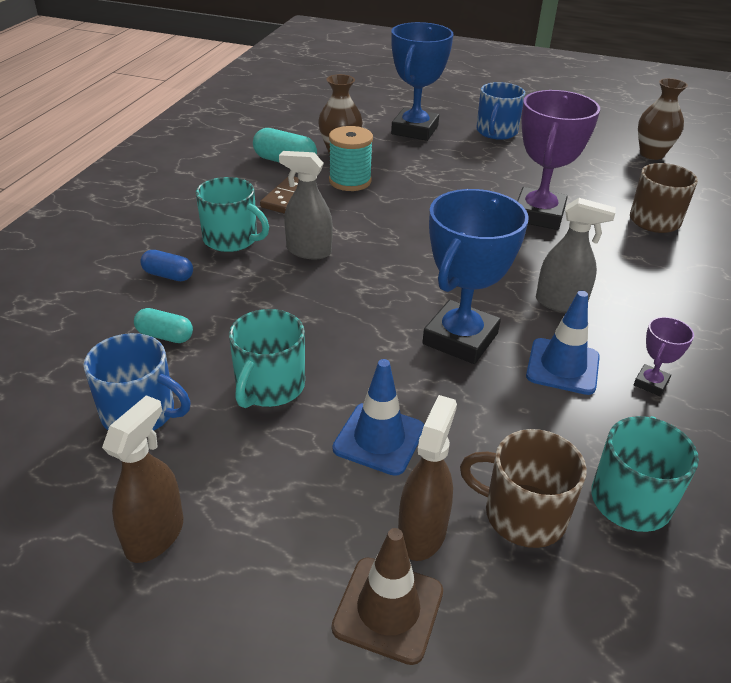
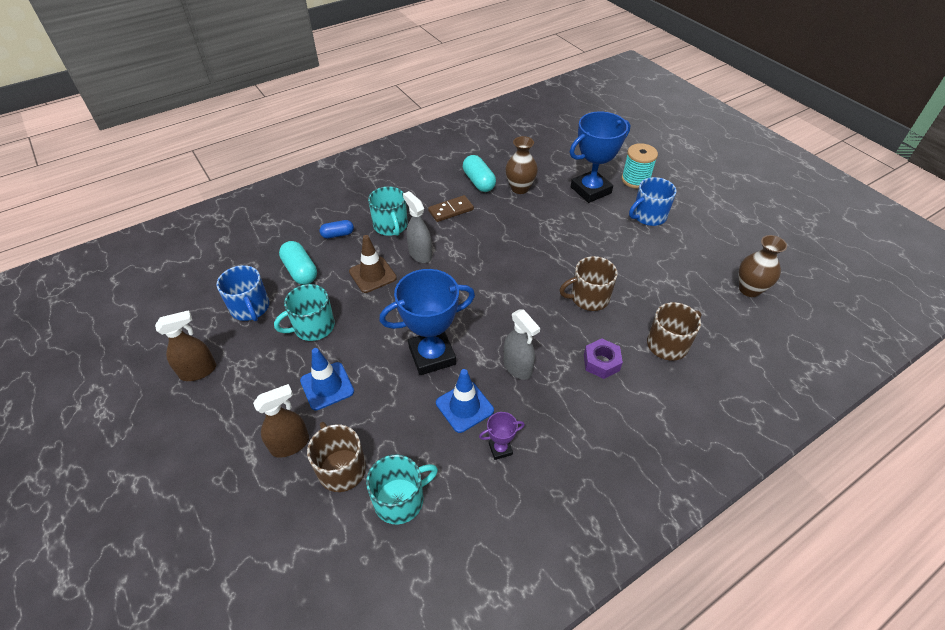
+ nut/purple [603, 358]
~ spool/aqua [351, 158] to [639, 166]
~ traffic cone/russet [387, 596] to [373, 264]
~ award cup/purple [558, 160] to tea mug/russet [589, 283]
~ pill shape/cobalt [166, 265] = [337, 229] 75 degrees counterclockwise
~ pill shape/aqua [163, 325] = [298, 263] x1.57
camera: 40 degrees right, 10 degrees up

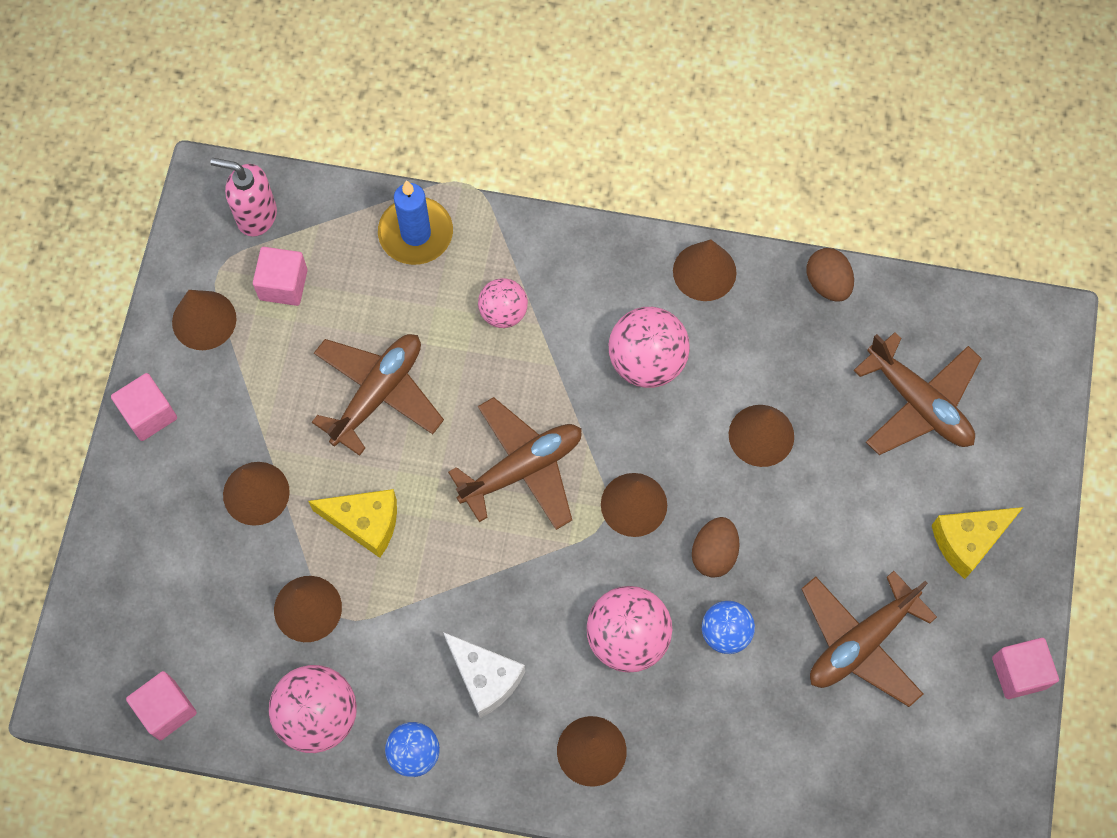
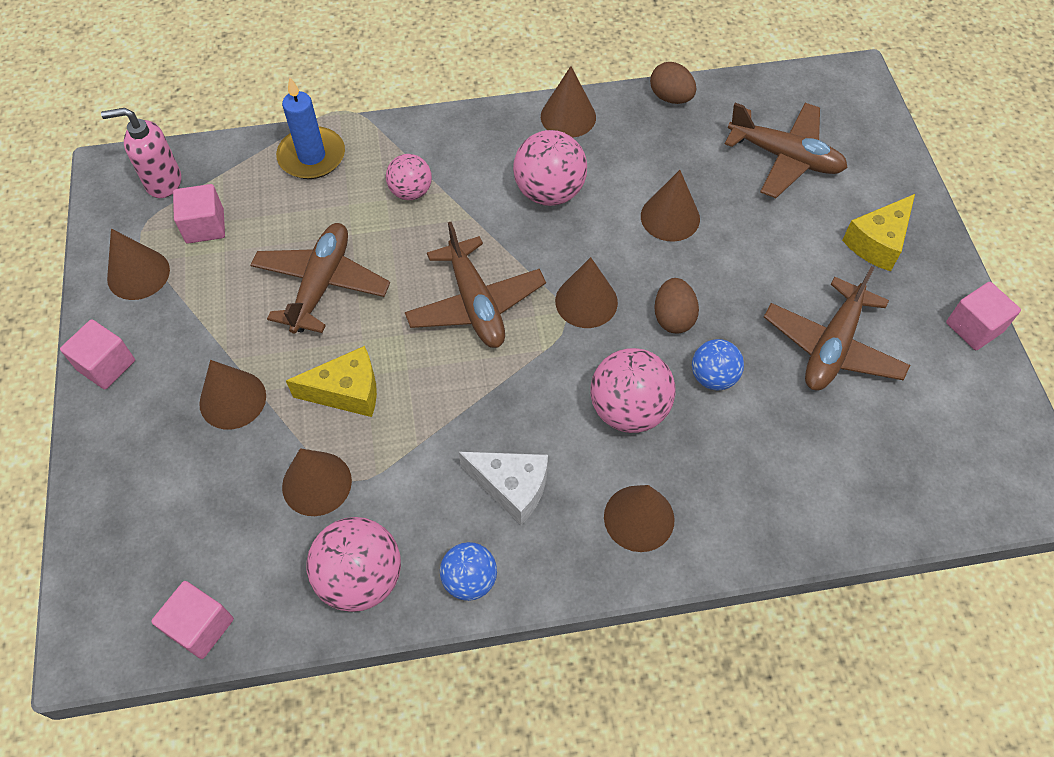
~ plane/russet [515, 463] = [475, 285] 120 degrees clockwise
camera: 20 degrees left, 10 degrees down

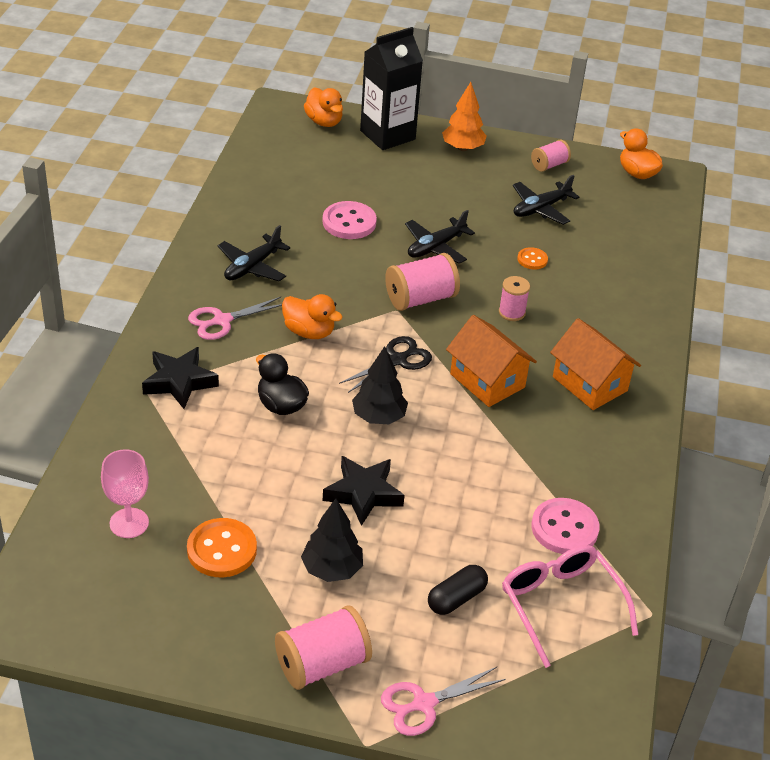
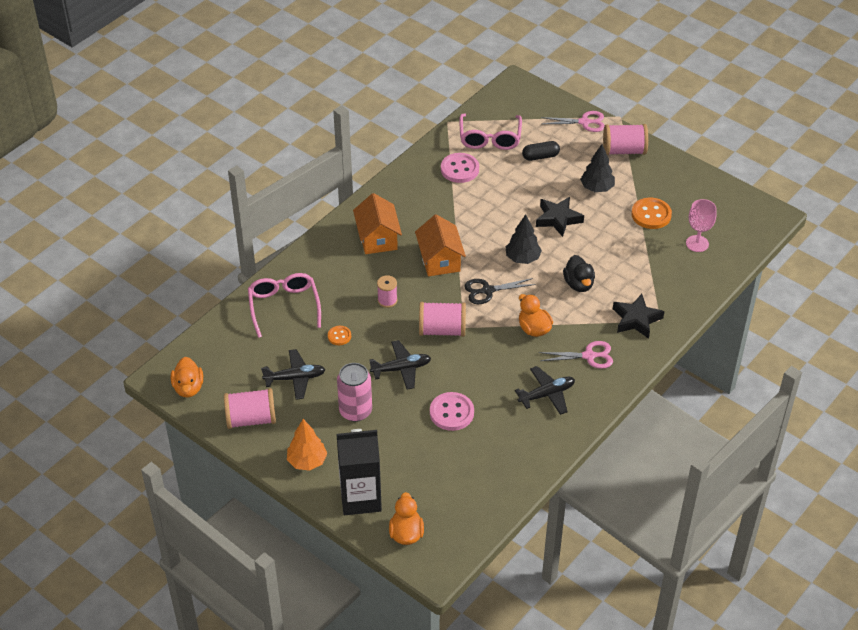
+ spectacles/rose-pink [284, 305]
+ can/rose-pink [354, 392]
~ spool/rose-pink [551, 156] = [250, 408] x1.68
camera: 150 degrees left, 5 degrees up

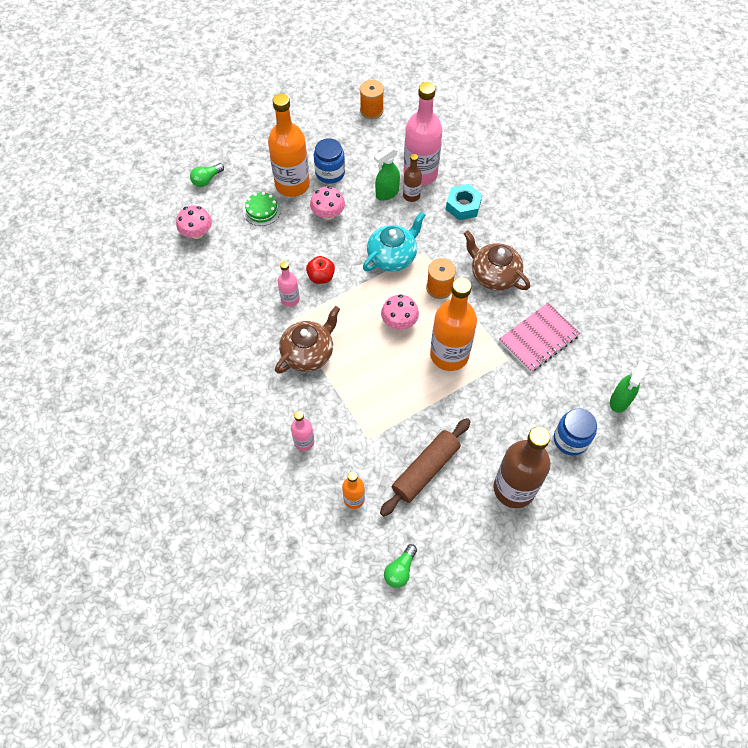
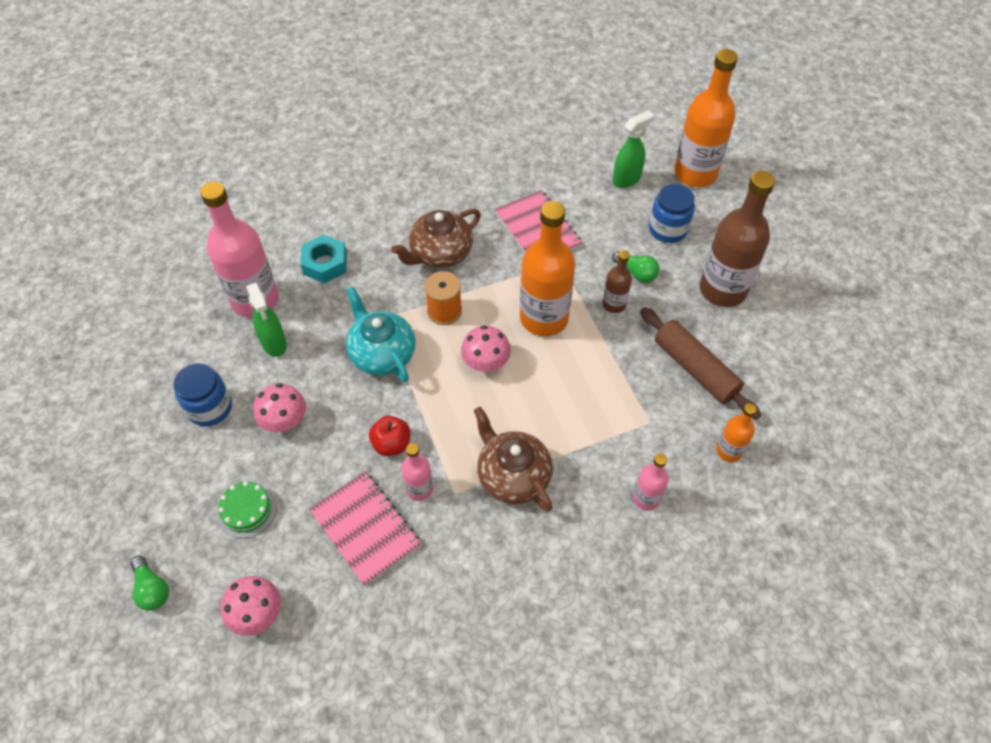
- spool/bright orange [372, 99]
+ exercise book/rose-pink [365, 529]
~ flask/bright orange [289, 145] to [706, 118]
~ light bulb/green [400, 566] to [636, 267]
~ flask/russet [412, 178] to [617, 281]
~ spray cleaner/green [629, 387] = [633, 149] 75 degrees counterclockwise
camera: 80 degrees left, 5 degrees down

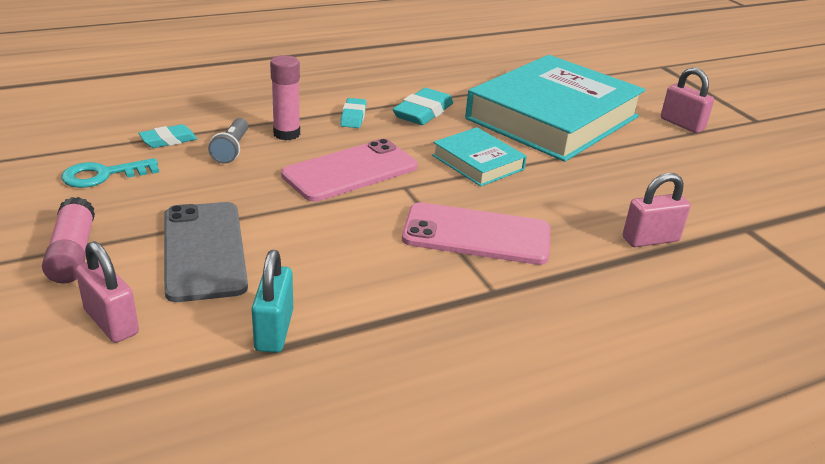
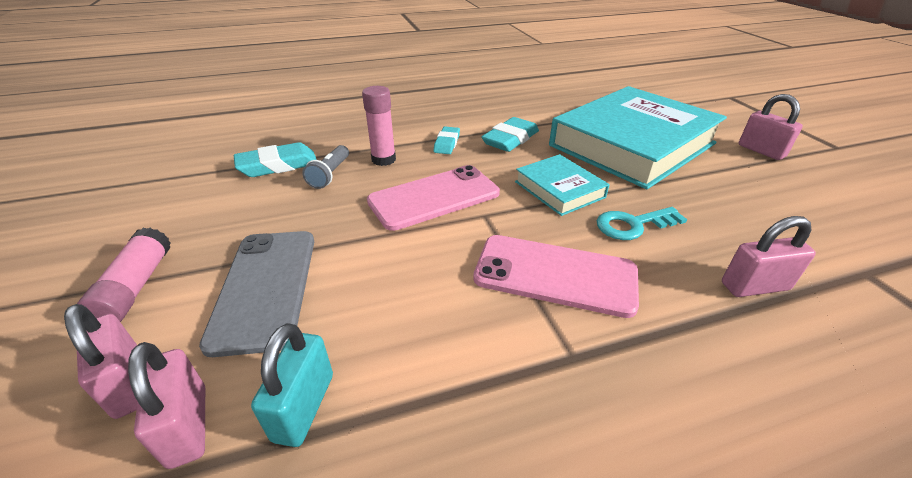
+ lock/rose-pink [166, 405]
~ door key/aqua [110, 173] to [642, 223]
~ eraser/aqua [167, 136] = [275, 159] x1.59
camera: 10 degrees right, 5 degrees up

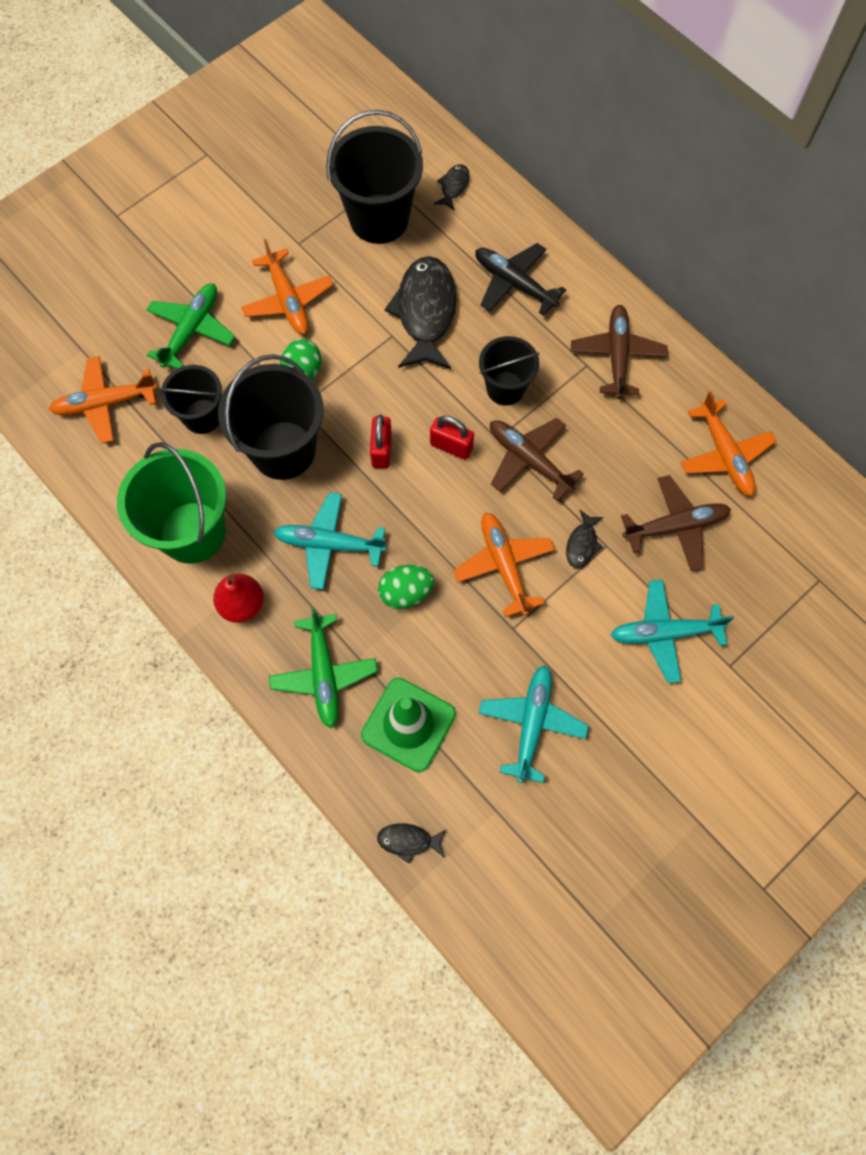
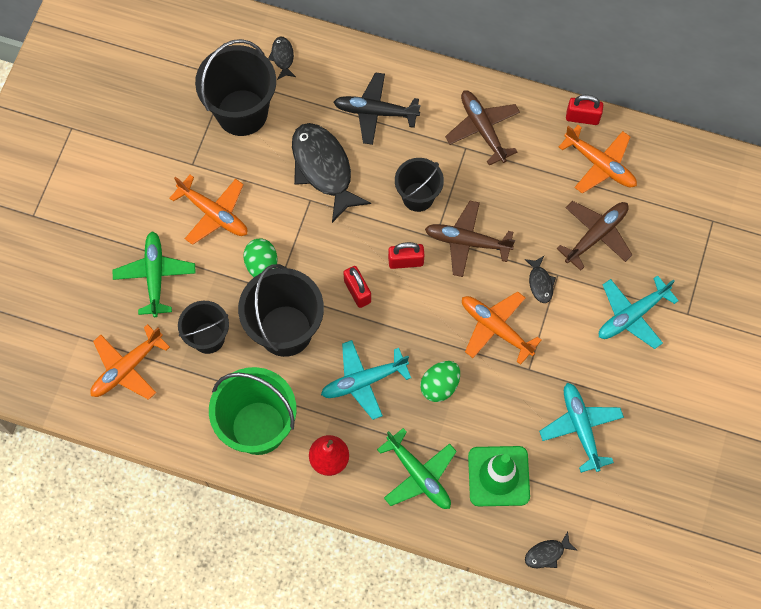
+ lock/crimson [584, 110]
camera: 30 degrees left, 0 degrees up

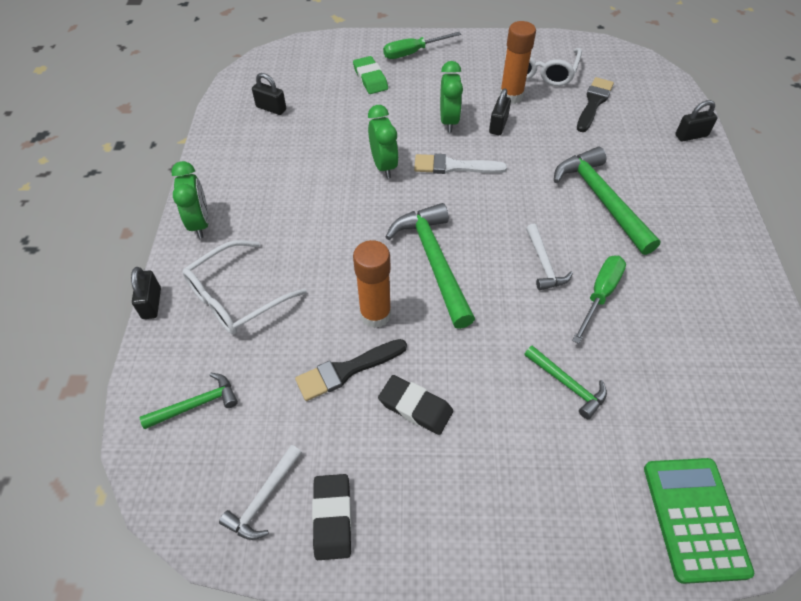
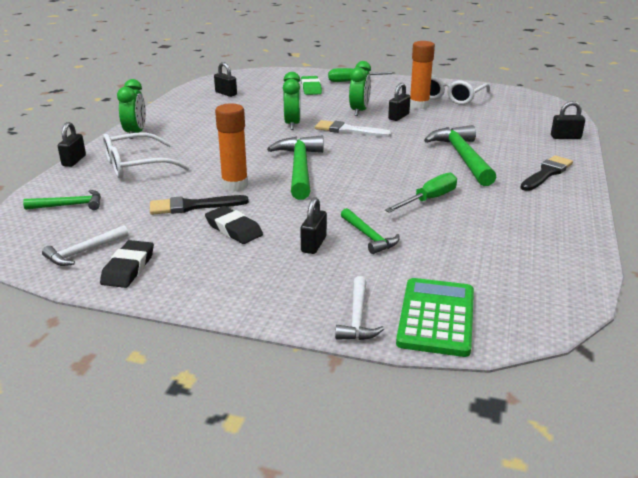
+ lock/ebony [313, 225]
~ carpenter's hammer/pure white [549, 257] to [359, 308]
~ paintbrush/ebony [595, 104] to [546, 173]
camera: 15 degrees right, 25 degrees down

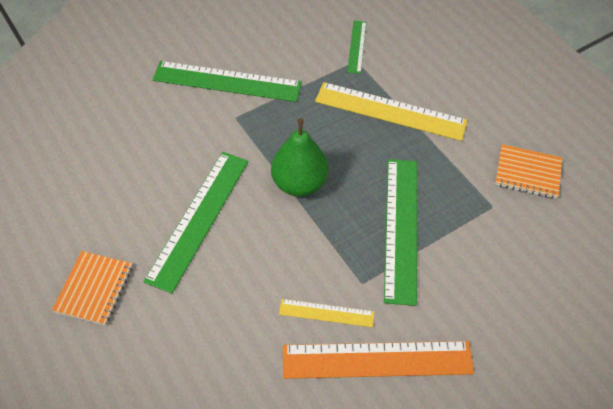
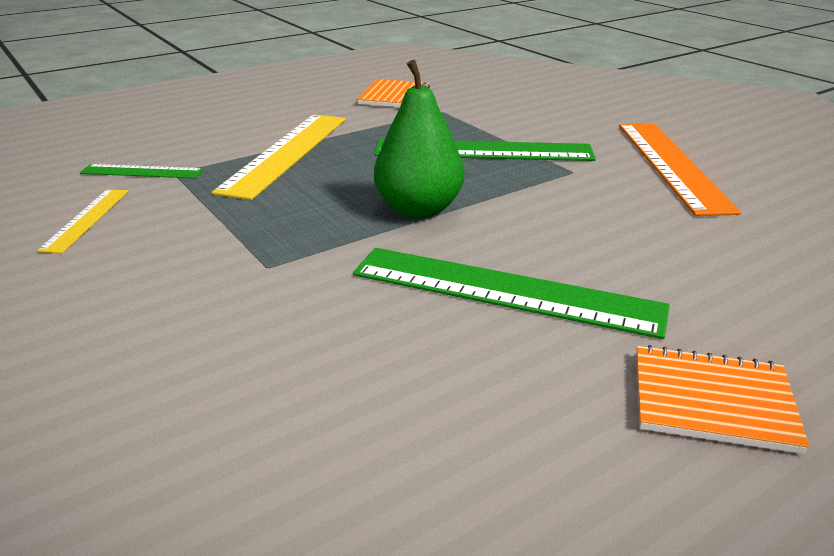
- measuring stick/green [227, 81]
~ measuring stick/yellow [327, 313] to [83, 221]
camera: 90 degrees left, 25 degrees down

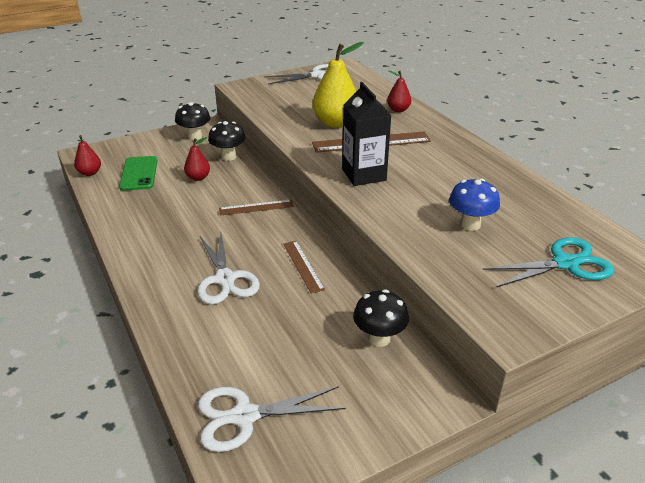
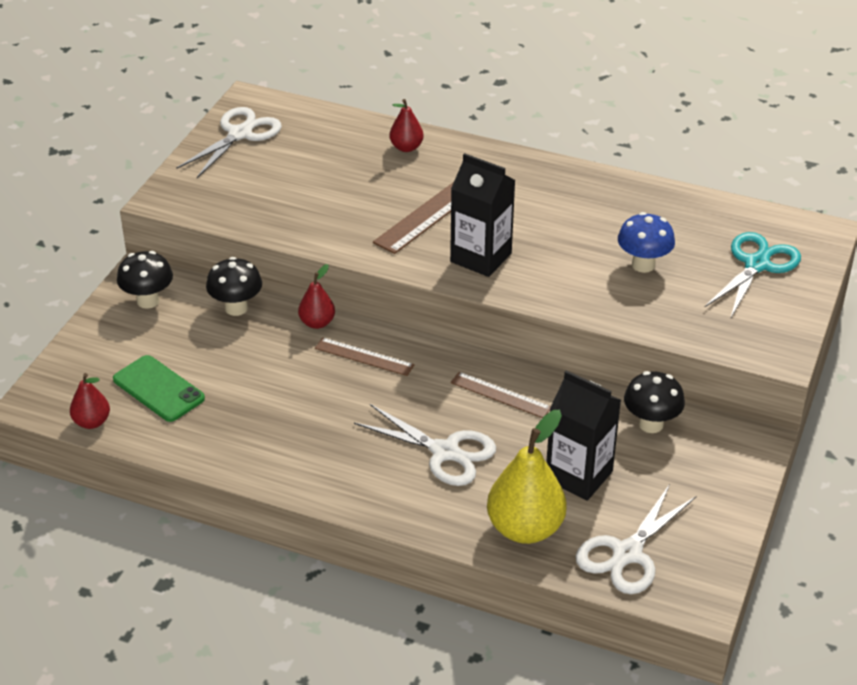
+ carton/ebony [583, 435]
~ pear/crimson [197, 159] to [316, 296]
~ pear/yellow [338, 85] to [527, 477]
~ measuring stick/russet [256, 207] = [364, 356] 75 degrees clockwise
camera: 40 degrees left, 5 degrees up

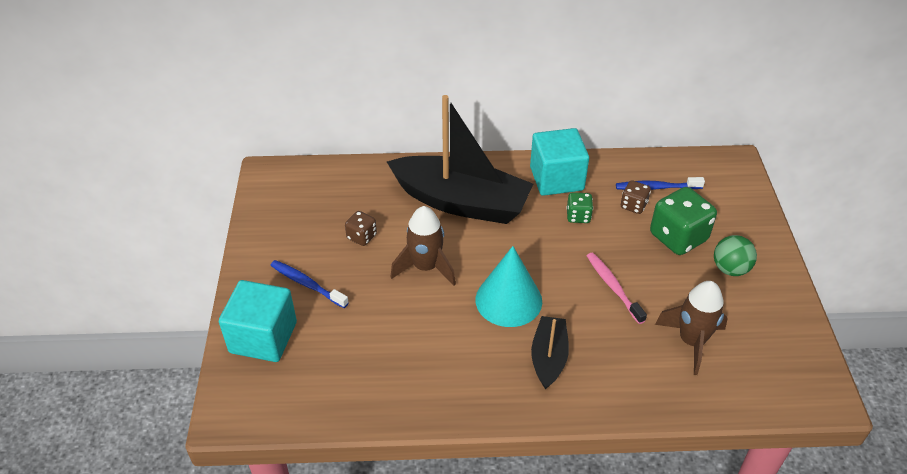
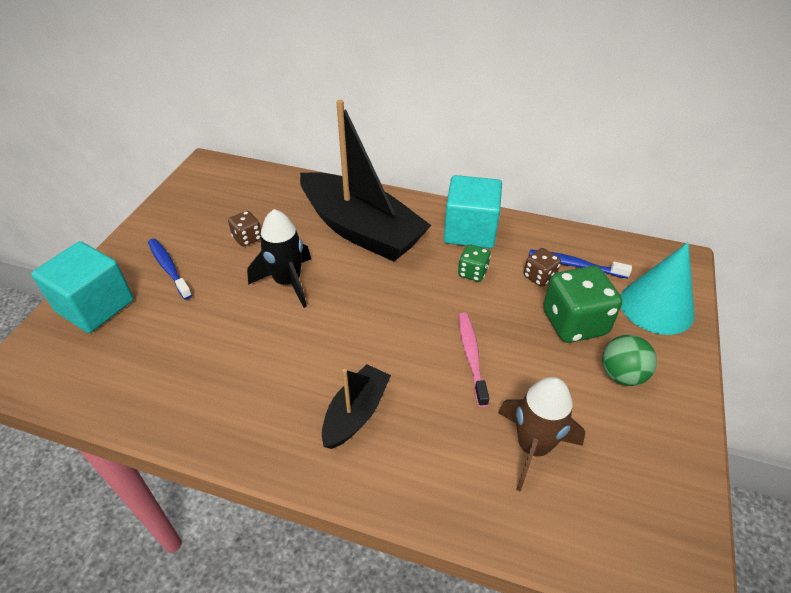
~ cone shape/aqua [508, 286] to [658, 288]
~ spaceship/russet [423, 246] to spaceship/ebony [279, 258]
camera: 20 degrees right, 0 degrees up

